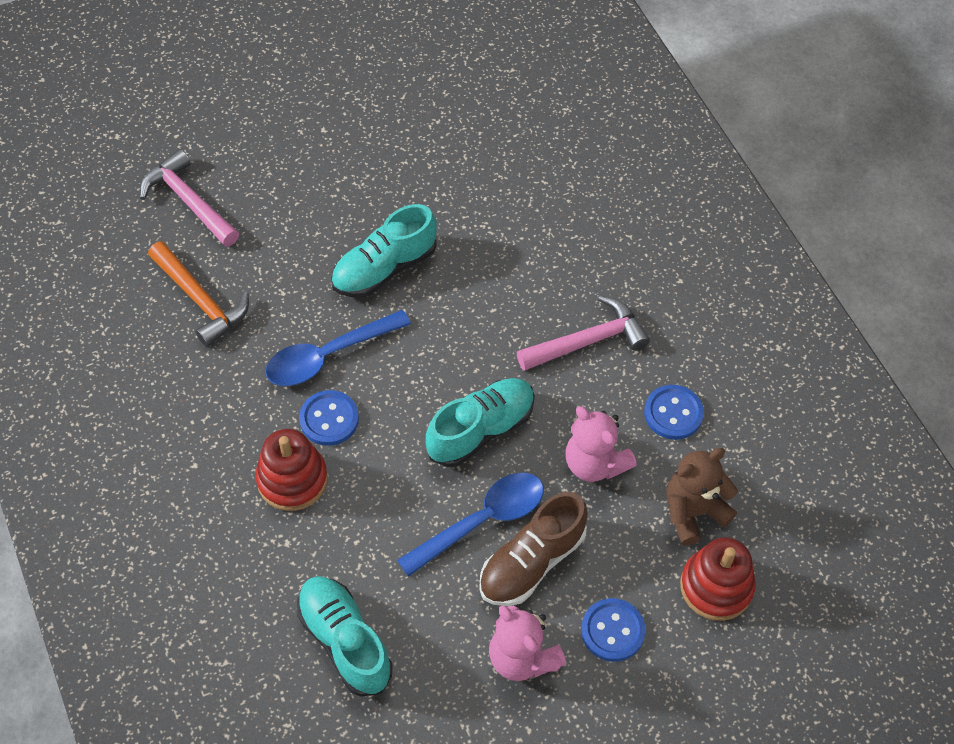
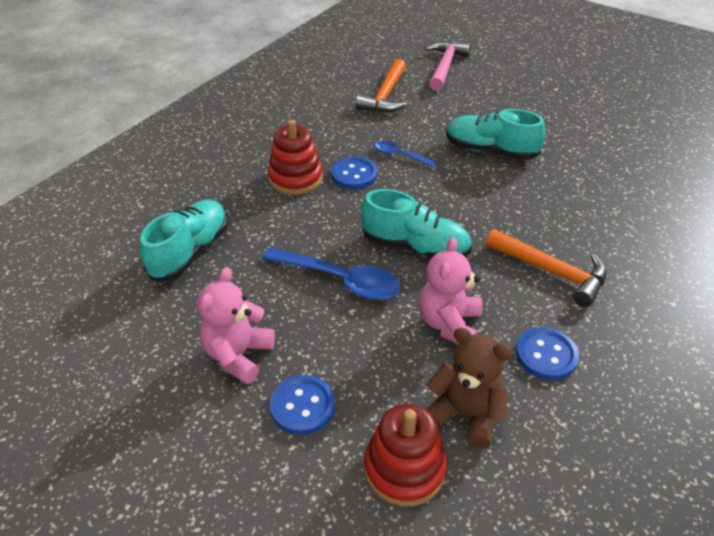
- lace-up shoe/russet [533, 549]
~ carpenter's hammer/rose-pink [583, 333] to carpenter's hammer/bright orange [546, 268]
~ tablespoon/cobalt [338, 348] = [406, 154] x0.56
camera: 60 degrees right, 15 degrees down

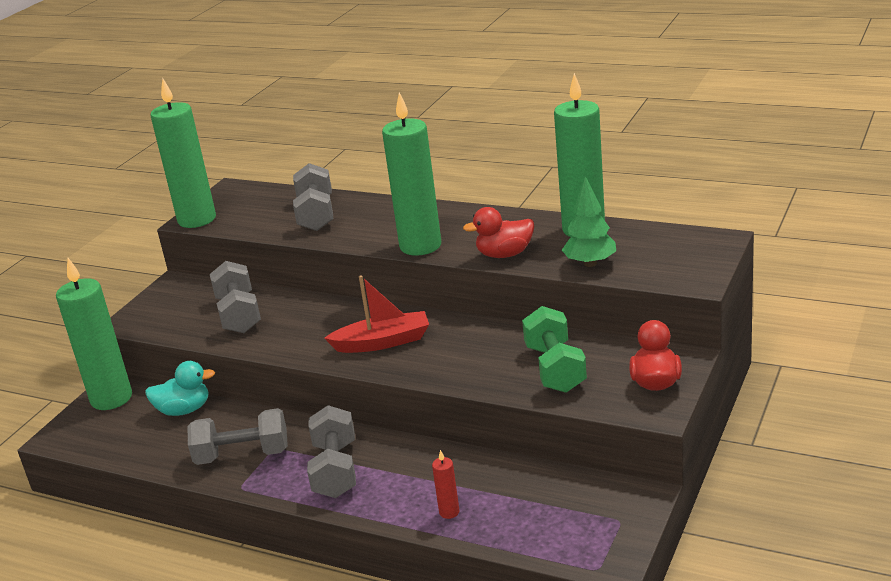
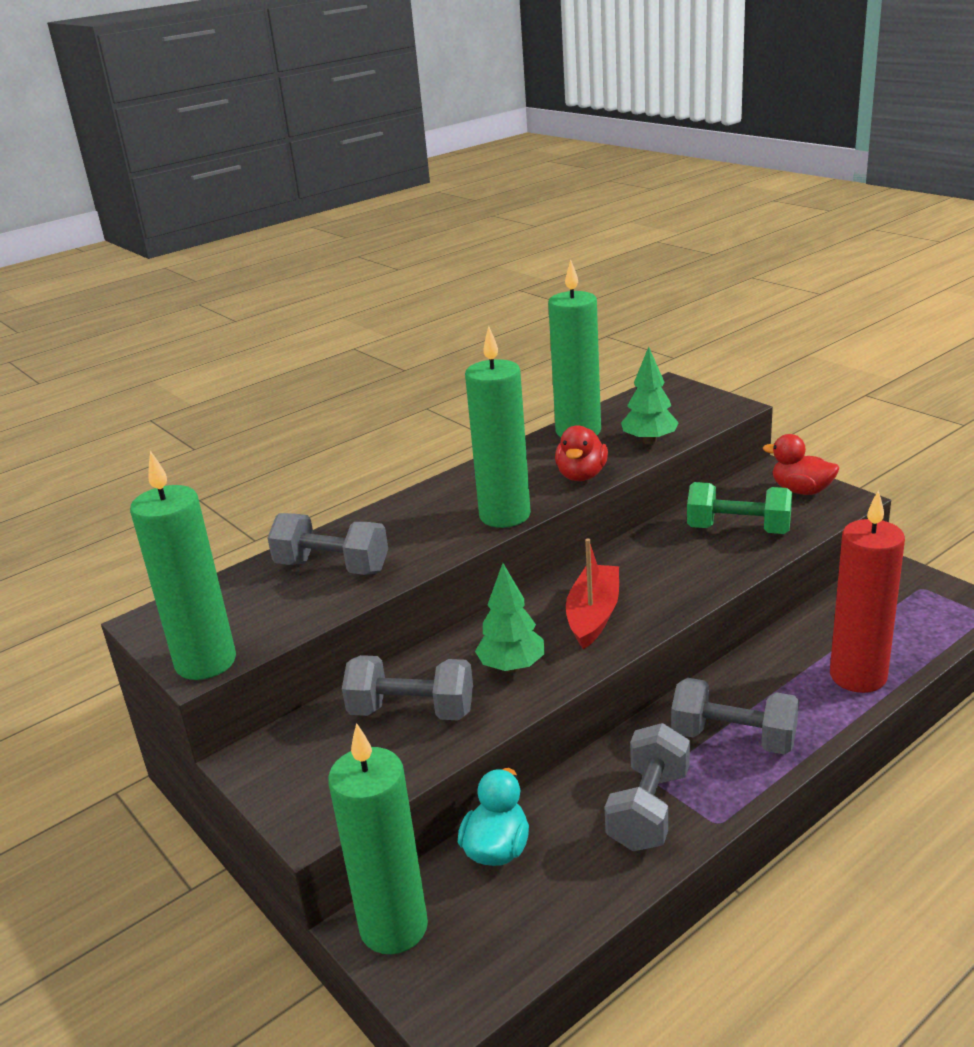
+ tree/green [510, 617]
~ candle/crimson [445, 484] = [867, 592] x2.47
camera: 65 degrees left, 0 degrees up

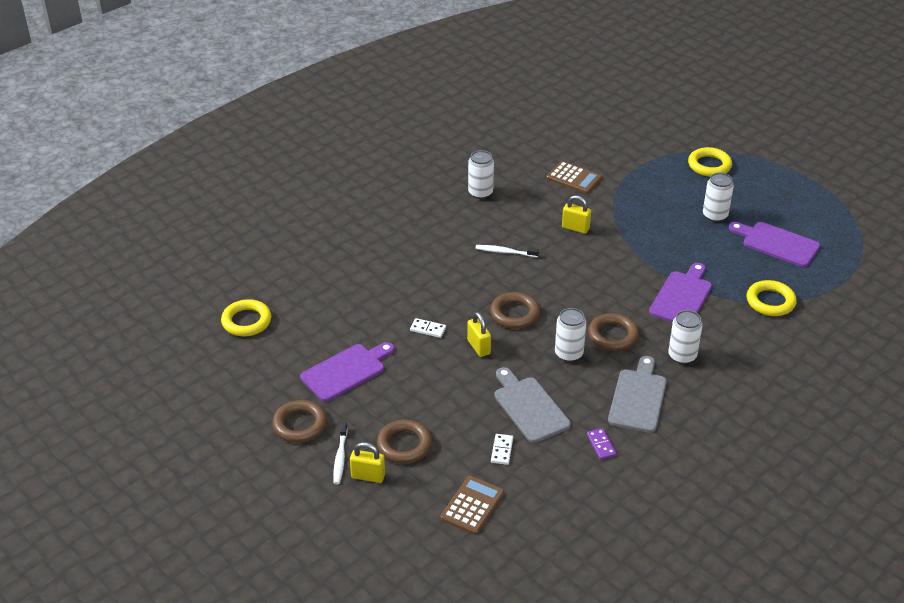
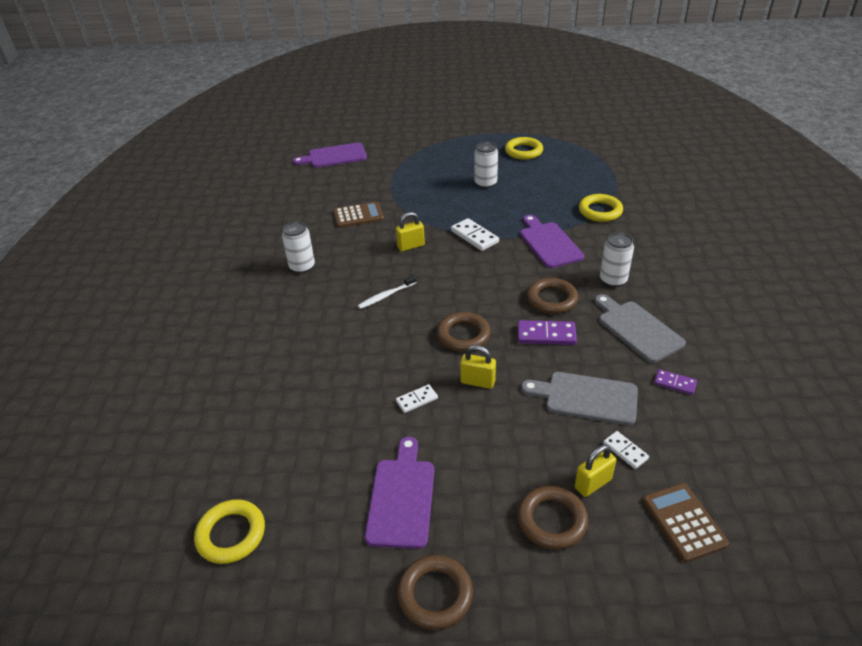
- tooth brush/pure white [340, 453]
+ domino tile/pure white [475, 234]
~ lock/yellow [367, 462] to [595, 471]
~ torus/yellow [710, 162] to [524, 148]
~ bread board/purple [774, 244] to [329, 155]
~ can/pure white [570, 335] to domino tile/purple [547, 332]
camera: 45 degrees left, 0 degrees up

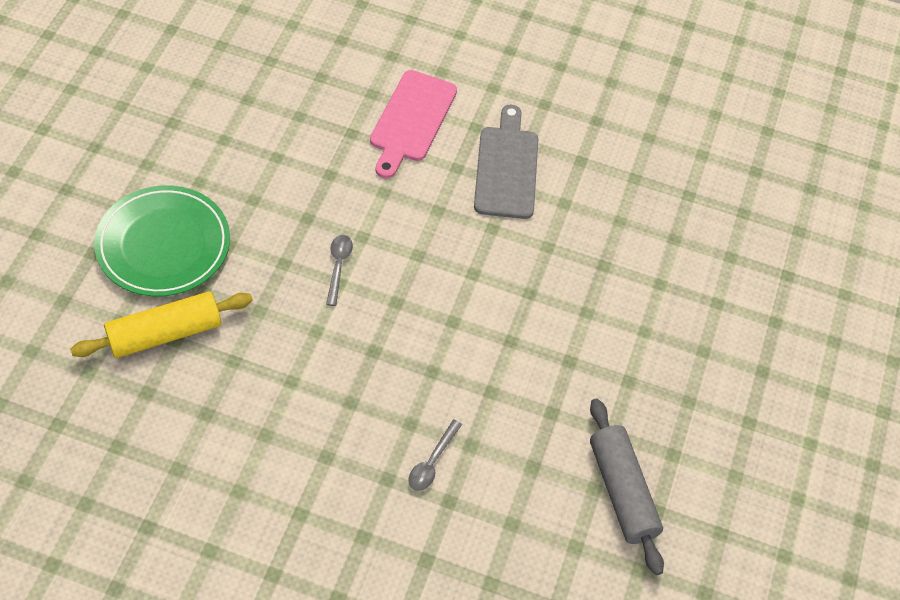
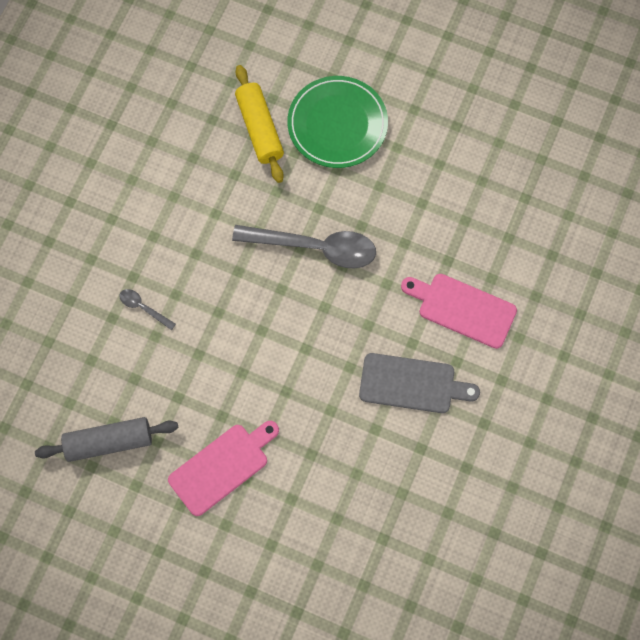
+ bread board/rose-pink [223, 468]
~ tablespoon/ash-grey [339, 270] = [304, 247] x2.26
camera: 100 degrees right, 15 degrees up

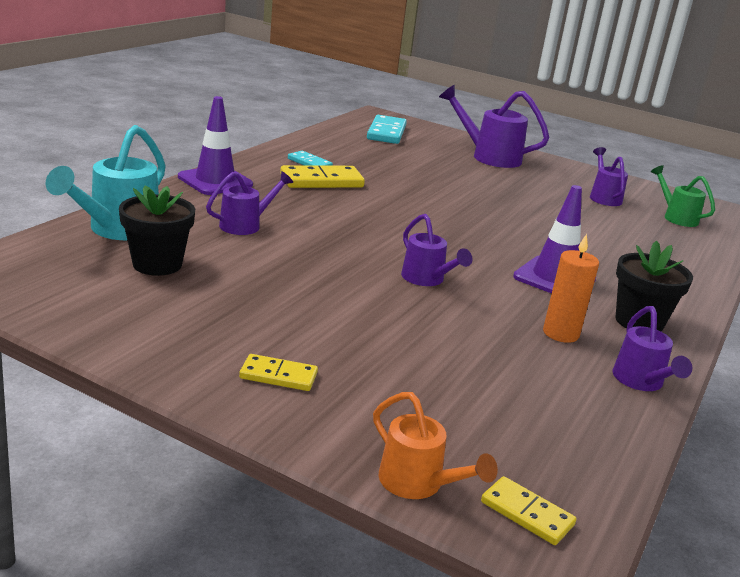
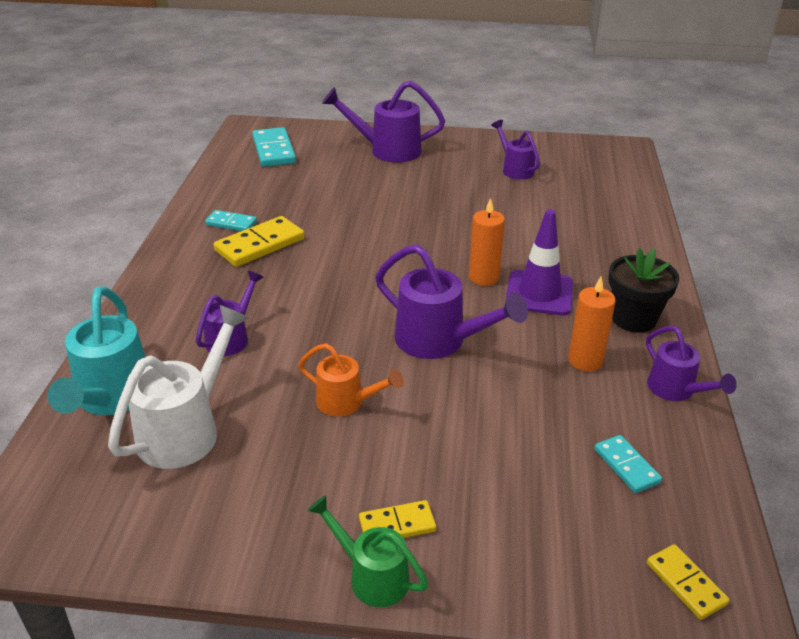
- traffic cone/purple [215, 145]
+ candle/bright orange [487, 242]
+ domino tile/aqua [628, 464]
~ watering pot/bright orange [435, 445] to [351, 380]
~ watering pot/green [683, 196] to [368, 551]
~ potted plant/ebony [157, 231] to watering pot/pure white [178, 387]
~ domino tile/yellow [528, 510] = [688, 582] 45 degrees clockwise
~ watering pot/purple [436, 250] = [451, 301] x1.63
camera: 20 degrees left, 10 degrees up

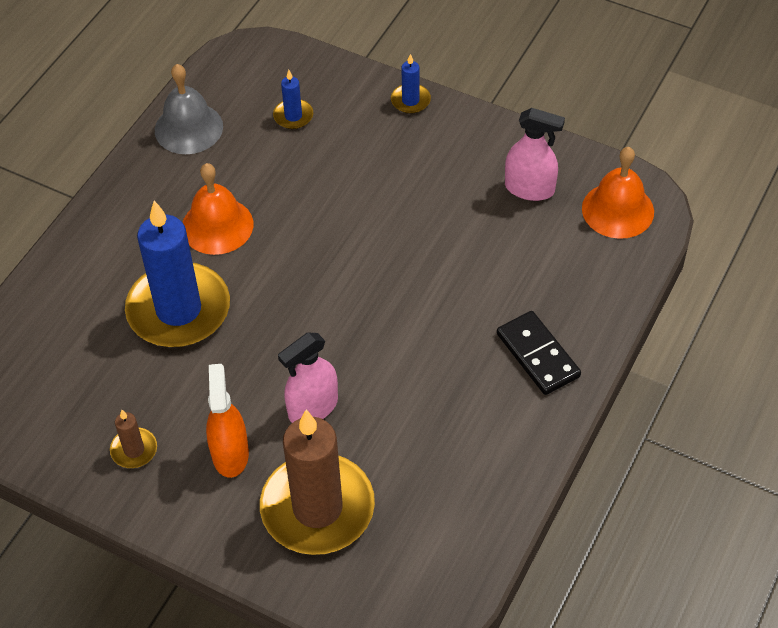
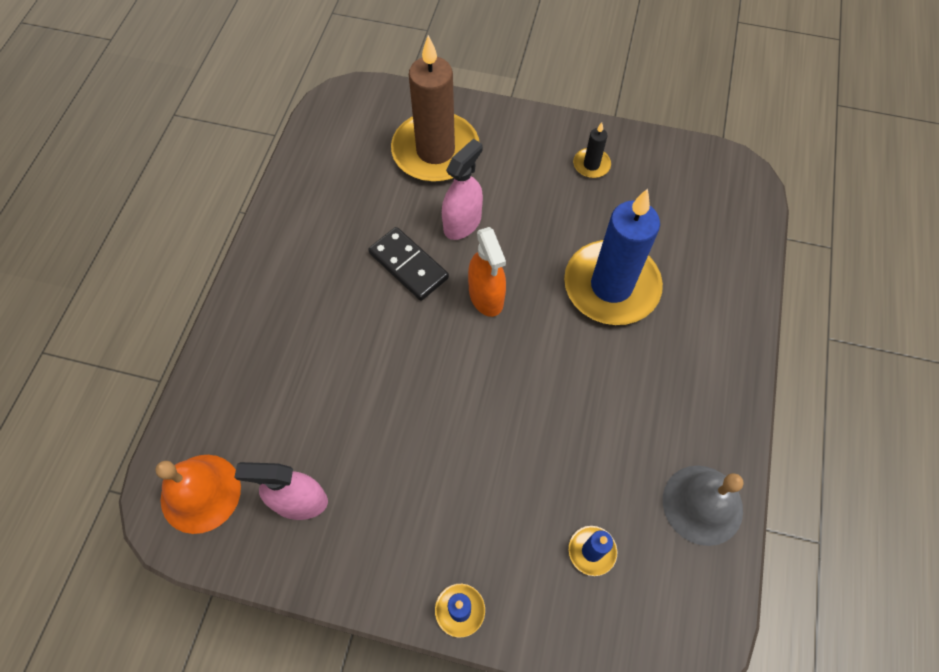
- school bell/bright orange [218, 209]
~ spray cleaner/bright orange [227, 421] to [487, 272]
~ domino tile/ebony [539, 353] to [408, 264]
~ candle/russet [133, 439] to candle/ebony [592, 150]
camera: 165 degrees right, 10 degrees up

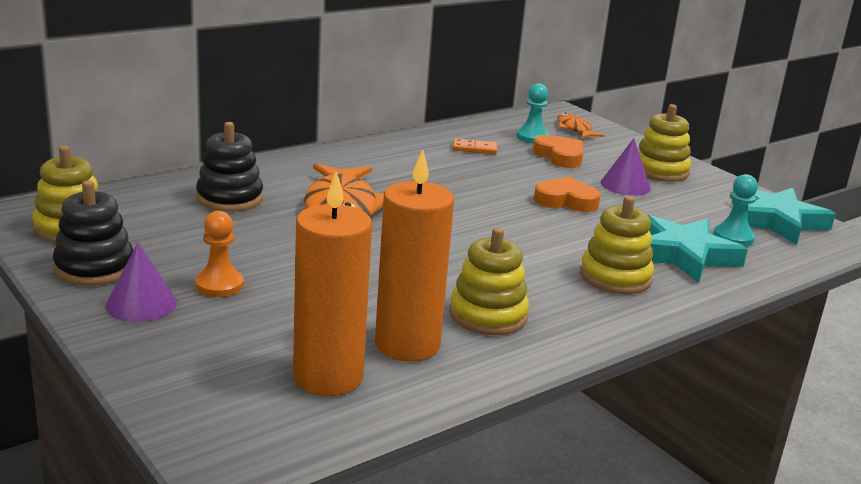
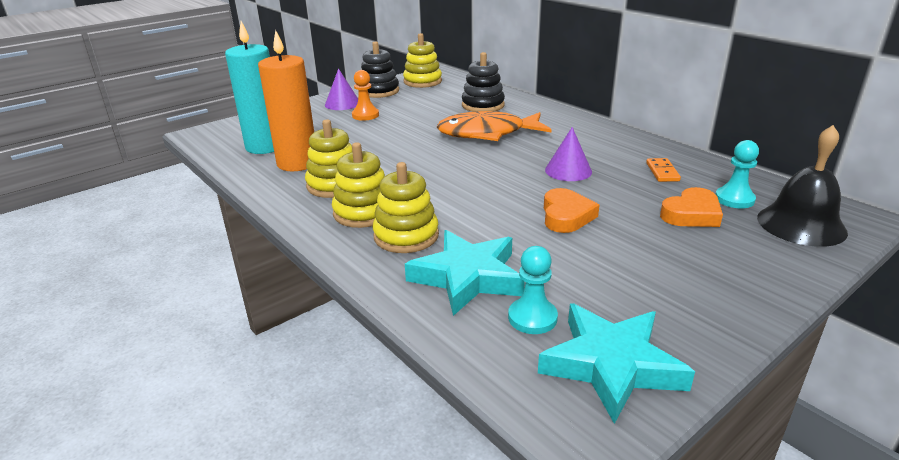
~ cone shape/purple [626, 167] to [568, 154]
~ stacking toy/yellow [664, 143] to [358, 185]
~ fish/bright orange [580, 126] to school bell/ebony [802, 186]
~ candle/bright orange [332, 284] to candle/aqua [249, 87]
camera: 90 degrees right, 5 degrees up

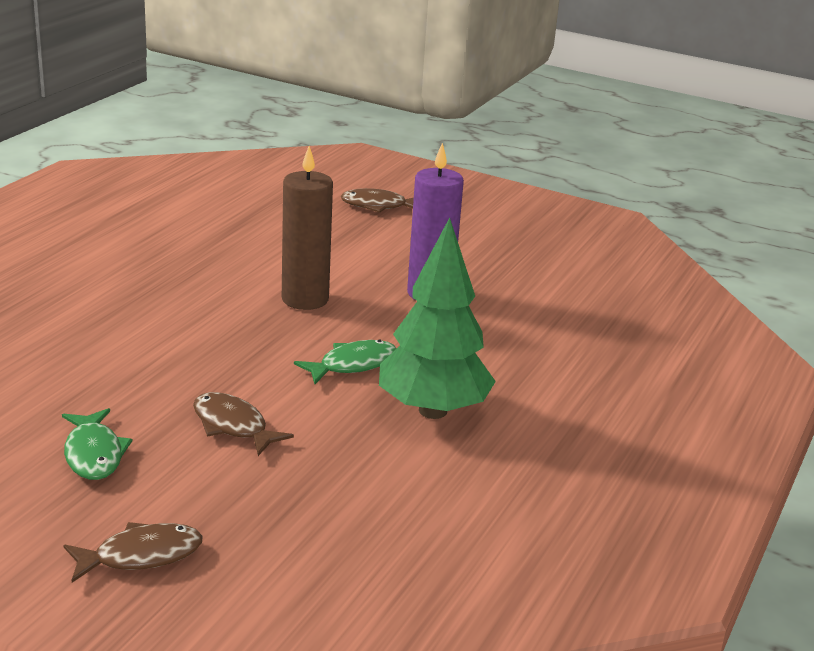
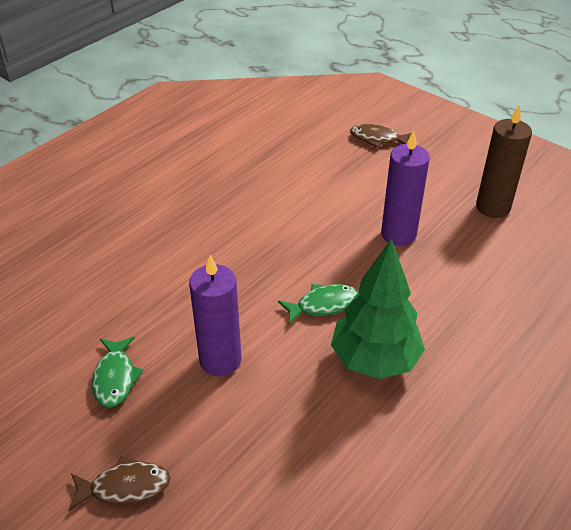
~ candle/russet [307, 228] to [504, 161]
~ fish/russet [243, 424] to candle/purple [215, 315]
camera: 15 degrees right, 15 degrees up

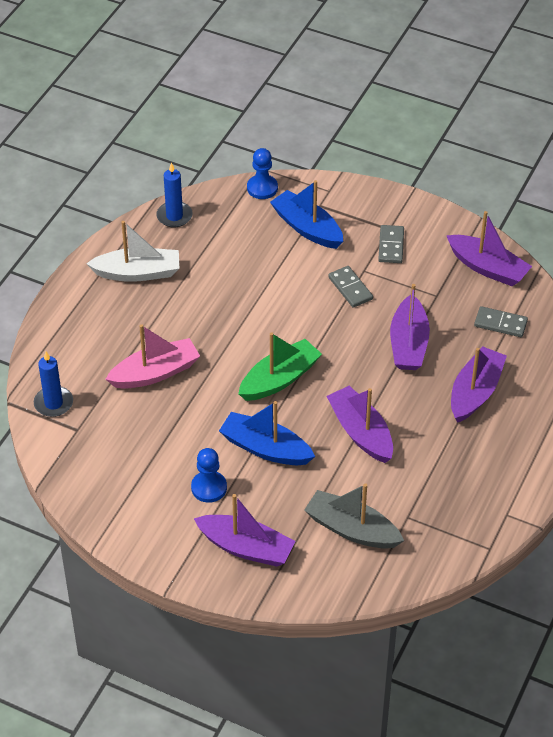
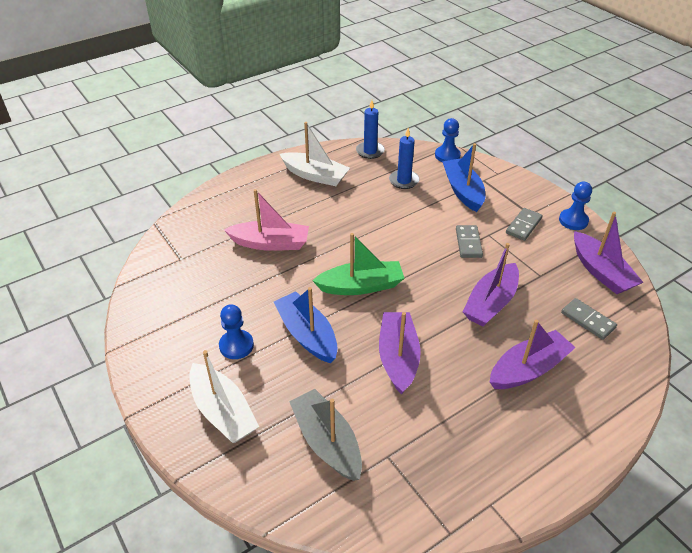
+ chess pawn/cobalt [575, 206]
~ candle/cobalt [53, 384] to [404, 158]
~ sailboat/purple [245, 530] to sailboat/pure white [224, 396]
camera: 30 degrees right, 5 degrees down

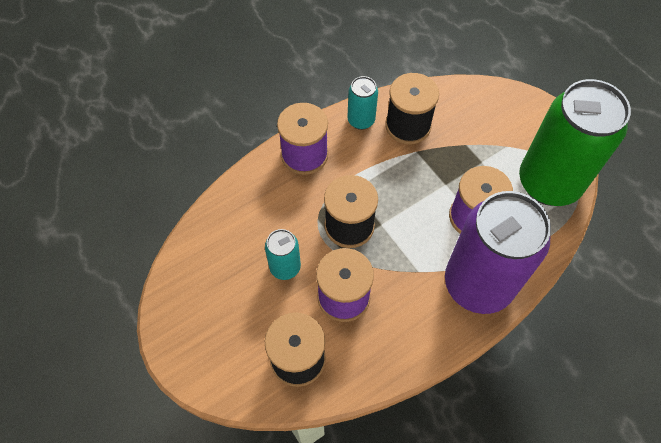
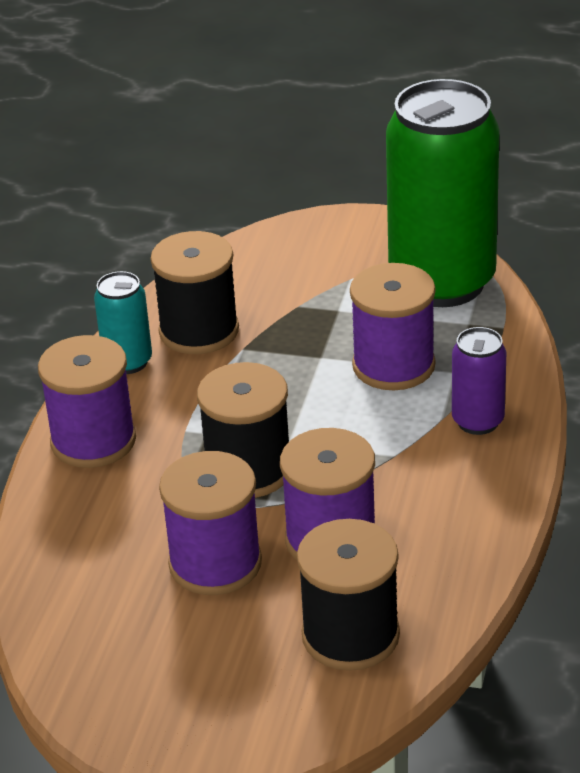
~ can/aqua [283, 254] to spool/purple [210, 523]
~ can/purple [498, 252] = [479, 381] x0.45
camera: 40 degrees left, 25 degrees down

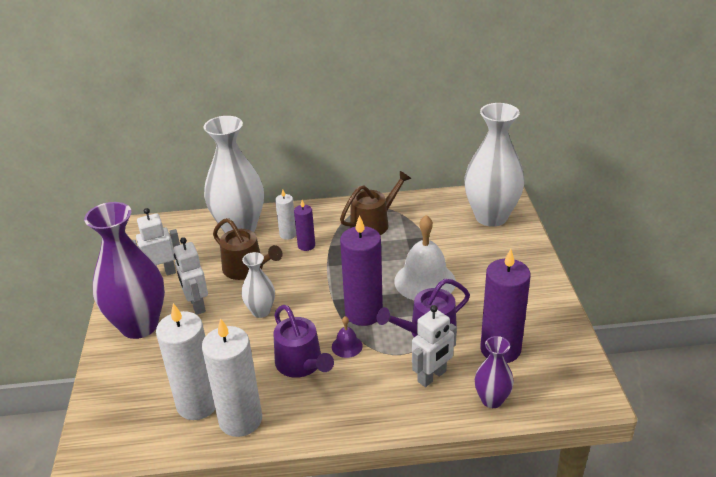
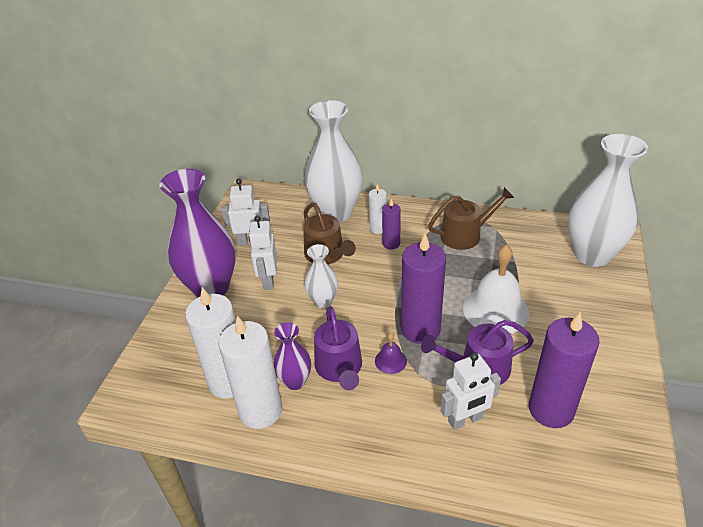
~ vase/purple [494, 372] to [292, 356]
camera: 20 degrees right, 5 degrees up

